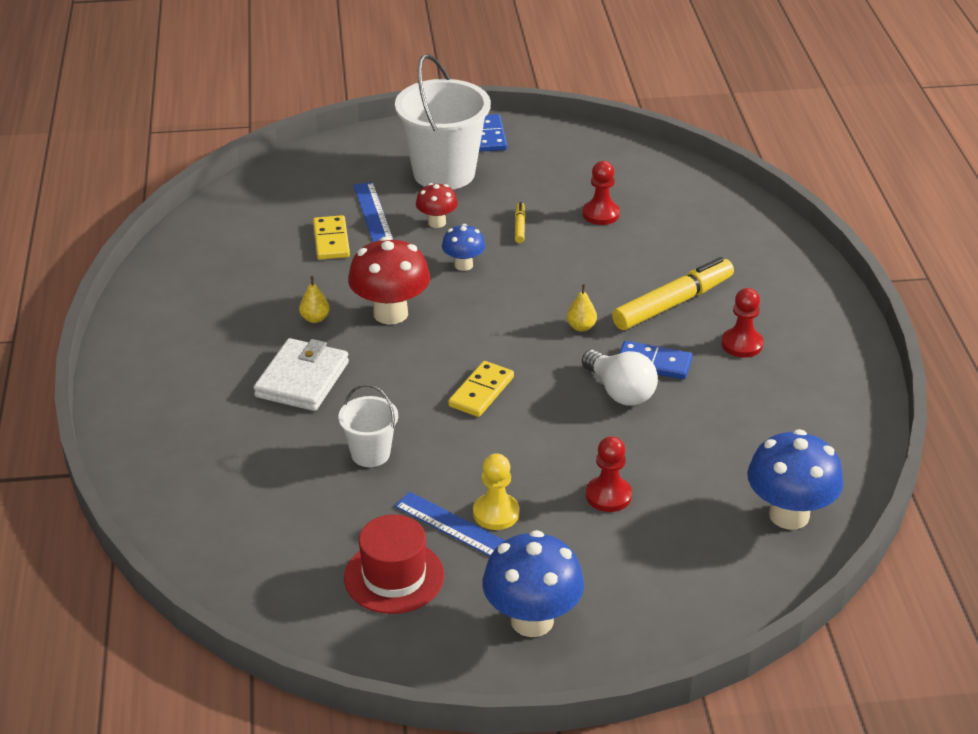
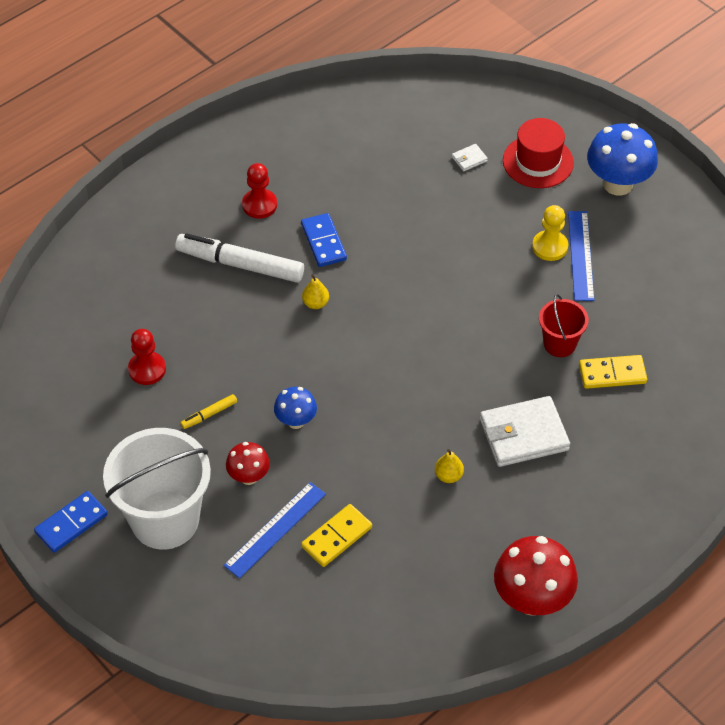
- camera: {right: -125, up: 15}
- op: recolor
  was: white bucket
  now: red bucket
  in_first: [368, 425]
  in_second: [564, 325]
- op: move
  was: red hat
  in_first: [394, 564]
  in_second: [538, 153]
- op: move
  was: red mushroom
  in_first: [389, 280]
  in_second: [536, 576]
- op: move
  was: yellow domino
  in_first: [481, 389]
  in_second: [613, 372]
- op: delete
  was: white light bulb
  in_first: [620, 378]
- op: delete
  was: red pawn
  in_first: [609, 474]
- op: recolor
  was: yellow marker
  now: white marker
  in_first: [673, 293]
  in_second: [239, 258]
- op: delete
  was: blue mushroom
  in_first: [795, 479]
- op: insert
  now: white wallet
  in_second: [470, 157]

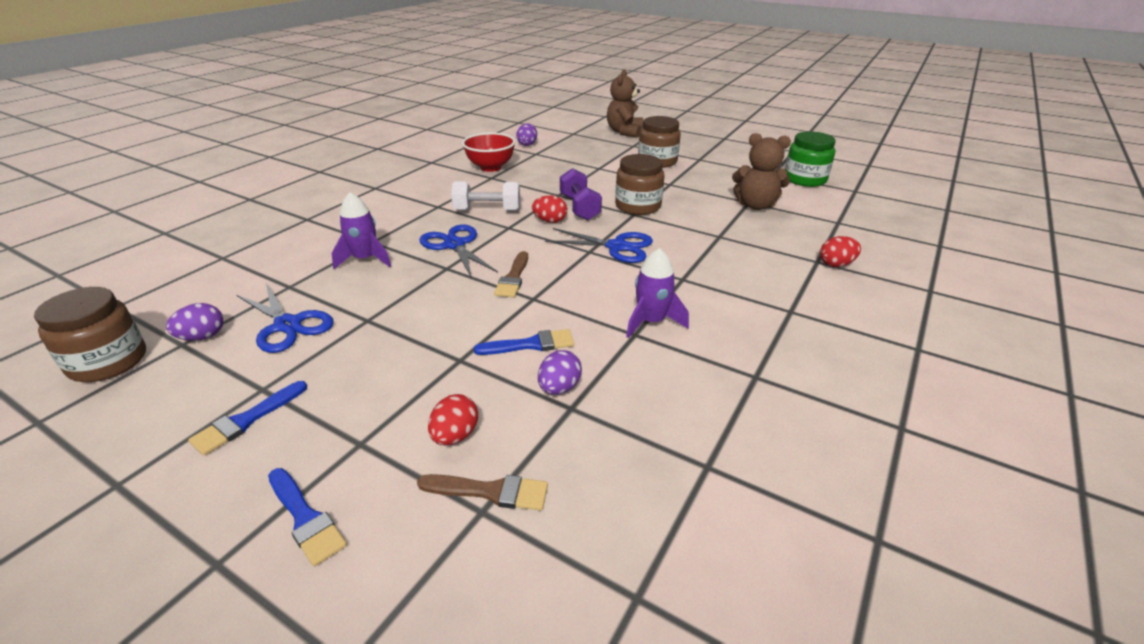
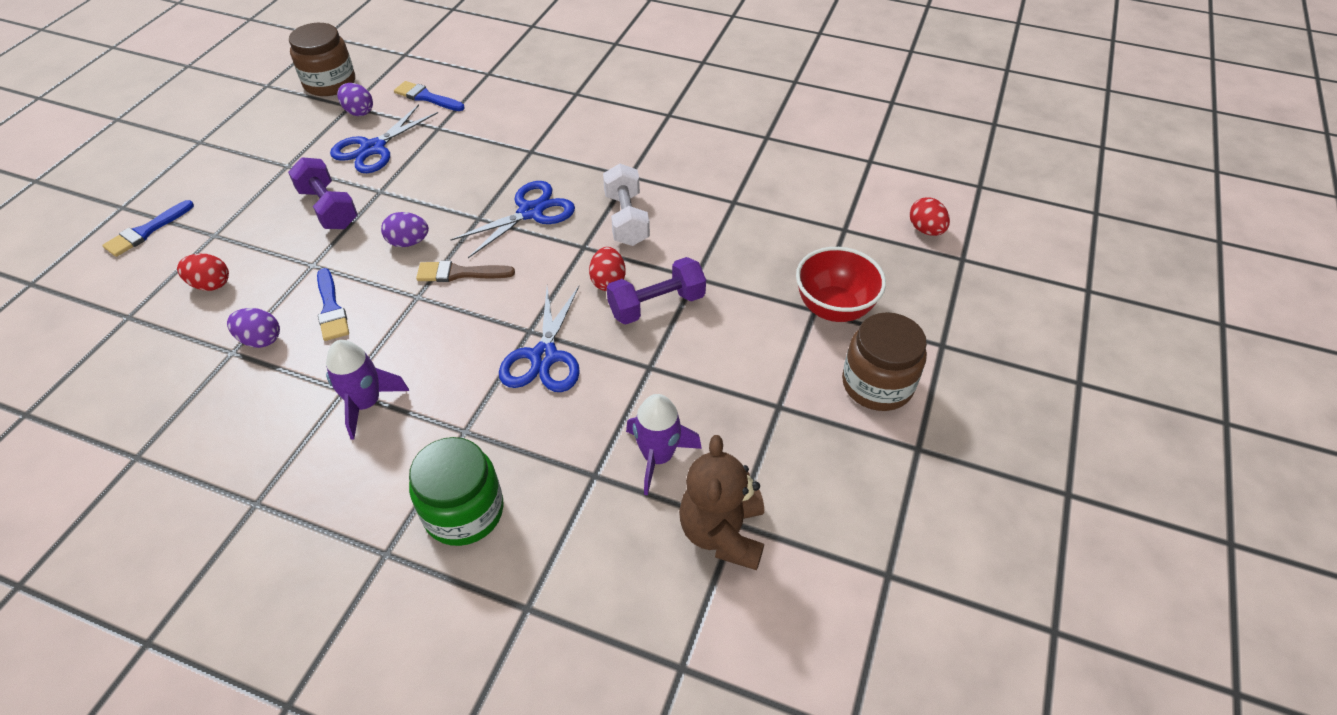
- camera: {right: 80, up: 15}
- op: move
  was: blue brush
  in_first: [247, 418]
  in_second: [429, 96]
- op: move
  was: purple rocket
  in_first: [361, 230]
  in_second: [664, 444]
- op: delete
  was: brown brush
  in_first: [482, 492]
- op: move
  was: red bowl
  in_first: [489, 152]
  in_second: [841, 284]
- op: move
  was: purple egg
  in_first: [526, 134]
  in_second: [405, 229]
- op: delete
  was: brown teddy bear
  in_first: [625, 104]
- op: delete
  was: brown jar
  in_first: [639, 184]
- op: move
  was: green jar
  in_first: [810, 159]
  in_second: [456, 491]
- op: move
  was: red egg
  in_first: [840, 251]
  in_second: [929, 216]
- op: insert
  now: purple dumbbell
  in_second: [323, 193]

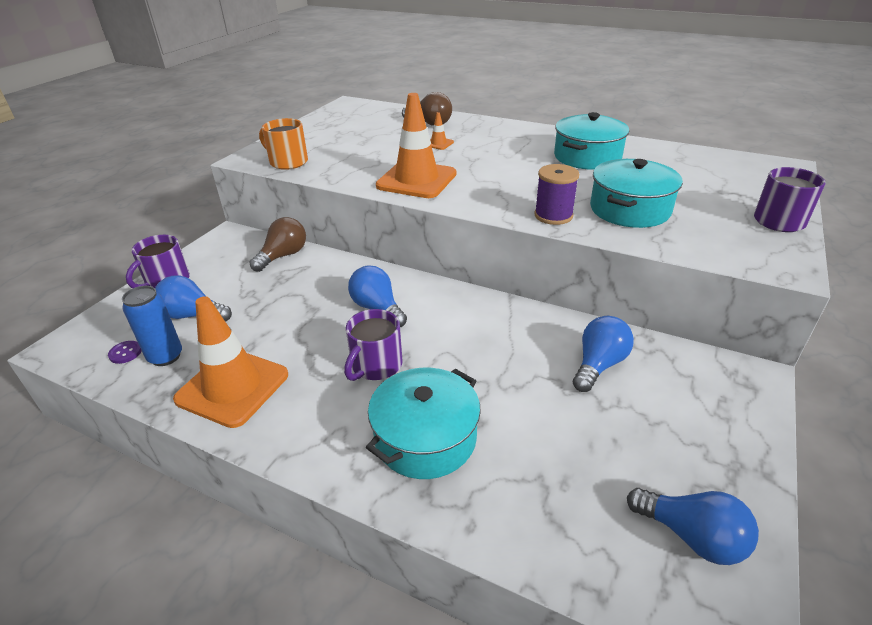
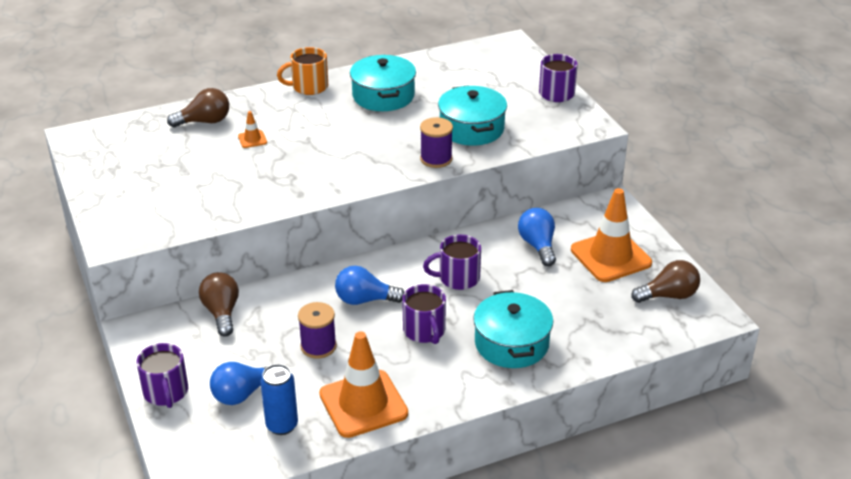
- camera: {right: -50, up: 0}
- op: delete
  was: purple button
  in_first: [125, 352]
- op: move
  was: orange mug
  in_first: [283, 144]
  in_second: [302, 71]
- op: move
  was: orange traffic cone
  in_first: [416, 145]
  in_second: [611, 235]
- op: recolor
  was: blue light bulb
  now: brown light bulb
  in_first: [693, 526]
  in_second: [665, 281]
- op: insert
  now: purple spool
  in_second: [317, 330]
- op: insert
  now: purple mug
  in_second: [452, 262]

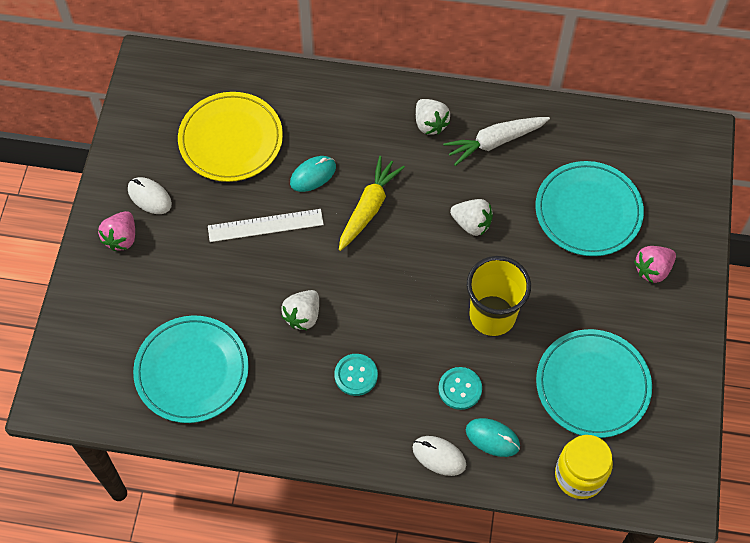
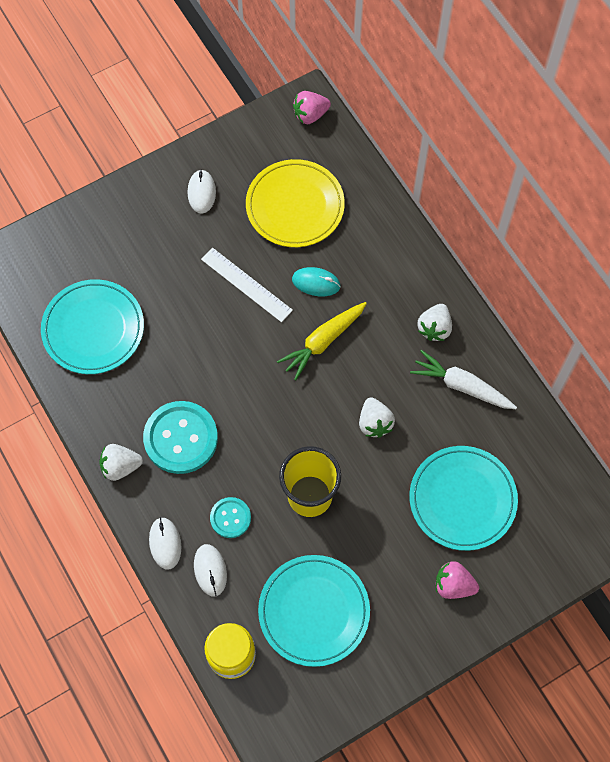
- camera: {right: 50, up: 5}
- op: move
  was: pink strawberry
  in_first: [116, 231]
  in_second: [312, 107]
- op: move
  was: white strawberry
  in_first: [300, 310]
  in_second: [121, 462]
- op: resize
  was: turquoise button
  in_first: [356, 375]
  in_second: [180, 437]
  ratio: 1.85
- op: rotate
  was: yellow carrot
  in_first: [372, 203]
  in_second: [322, 341]
  clockwise: 150
- op: recolor
  was: turquoise mouse
  now: white mouse
  in_first: [493, 437]
  in_second: [210, 570]

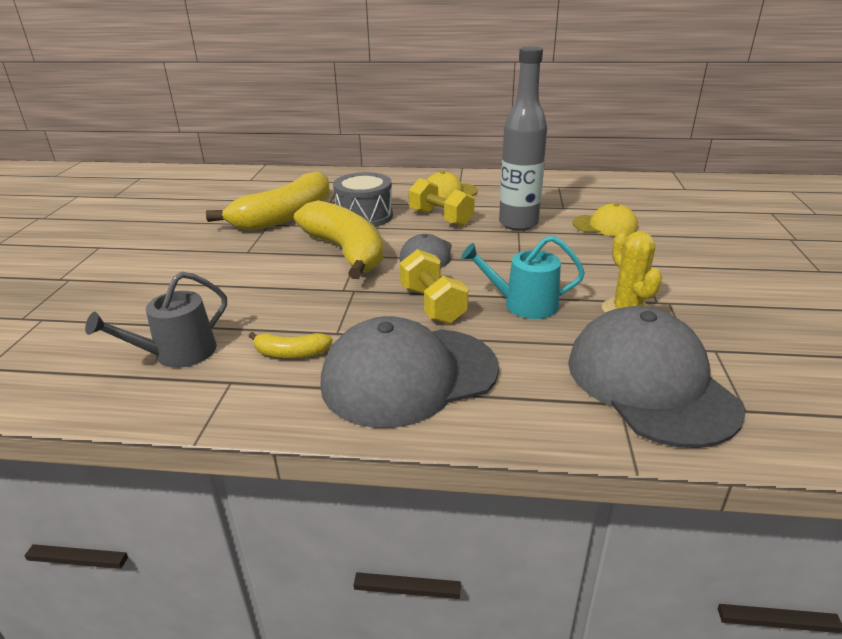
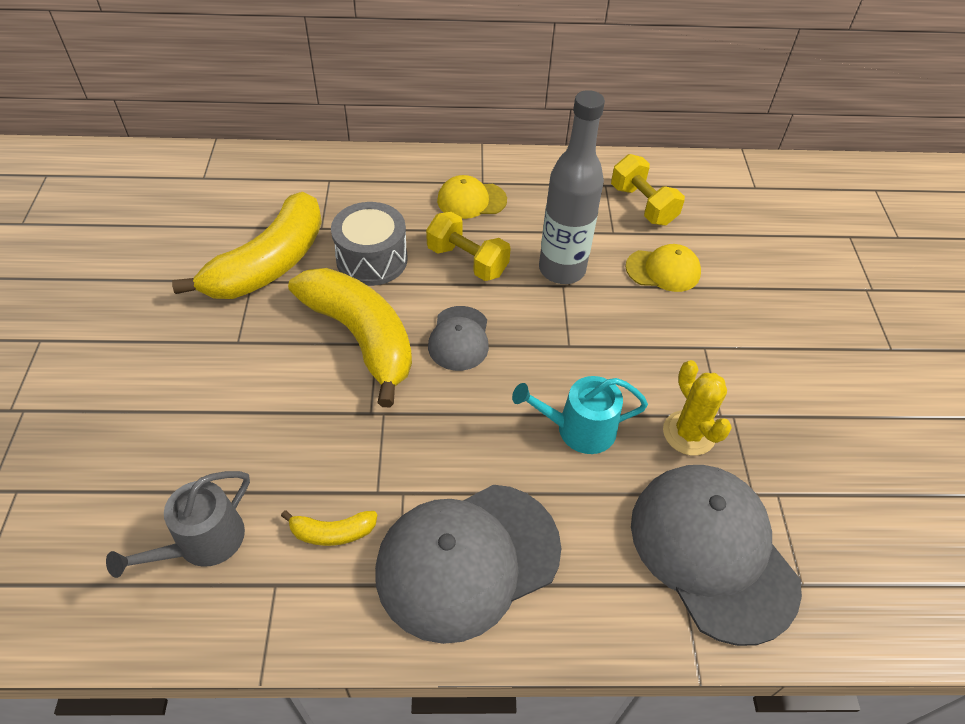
- camera: {right: -10, up: 20}
- op: move
  was: yellow dumbbell
  in_first: [434, 286]
  in_second: [648, 190]

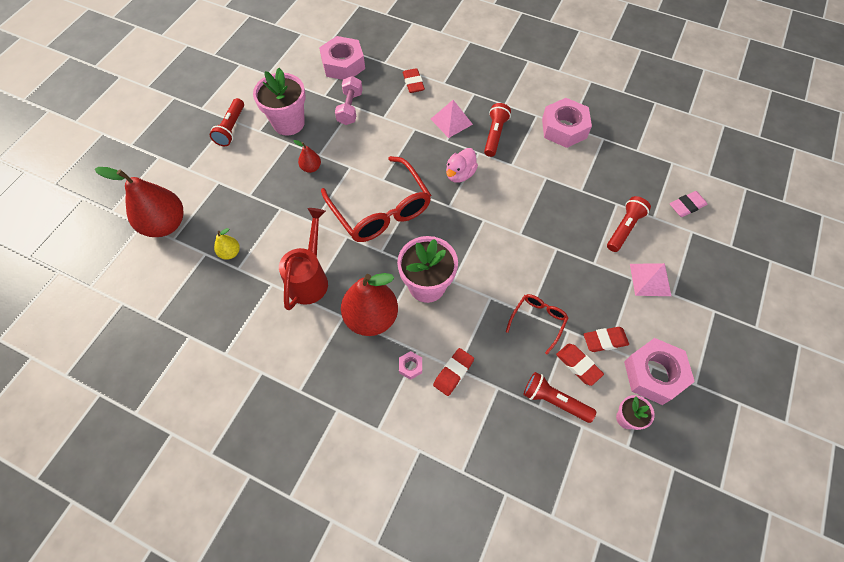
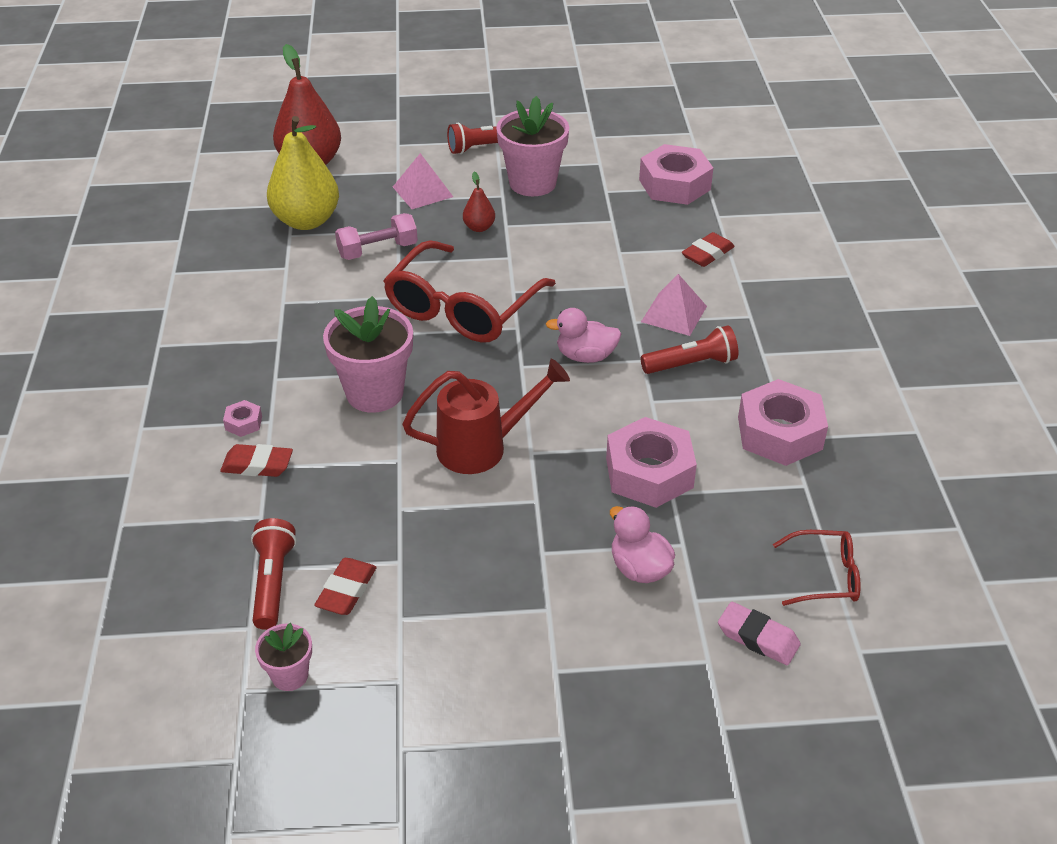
- camera: {right: 60, up: -20}
- op: resize
  was: yellow pear
  in_first: [227, 244]
  in_second: [303, 173]
  ratio: 2.17
- op: move
  was: red watering can
  in_first: [303, 259]
  in_second: [486, 416]
- op: move
  was: pink dumbbell
  in_first: [349, 100]
  in_second: [376, 236]
- op: delete
  was: red pear
  in_first: [369, 304]
- op: move
  was: red glasses
  in_first: [537, 324]
  in_second: [817, 568]
- op: delete
  was: red eraser
  in_first: [606, 339]
- op: replace
  was: red flashlight
  now: pink duck
  in_first: [629, 224]
  in_second: [642, 544]
- op: move
  was: pink nut
  in_first: [659, 371]
  in_second: [651, 462]
- op: move
  was: pink pyramid
  in_first: [650, 279]
  in_second: [423, 181]

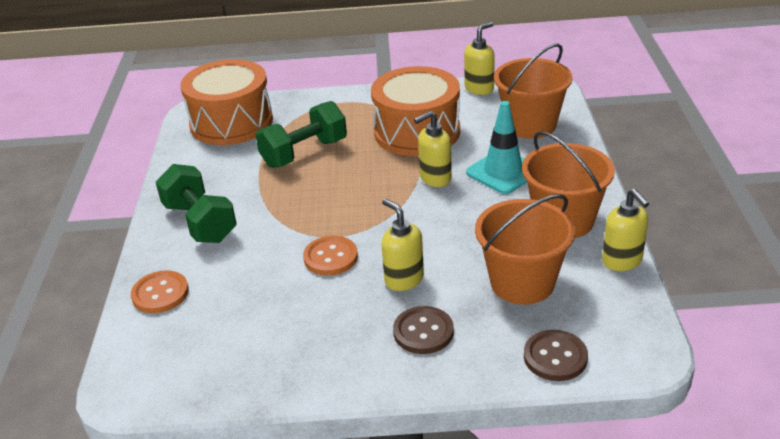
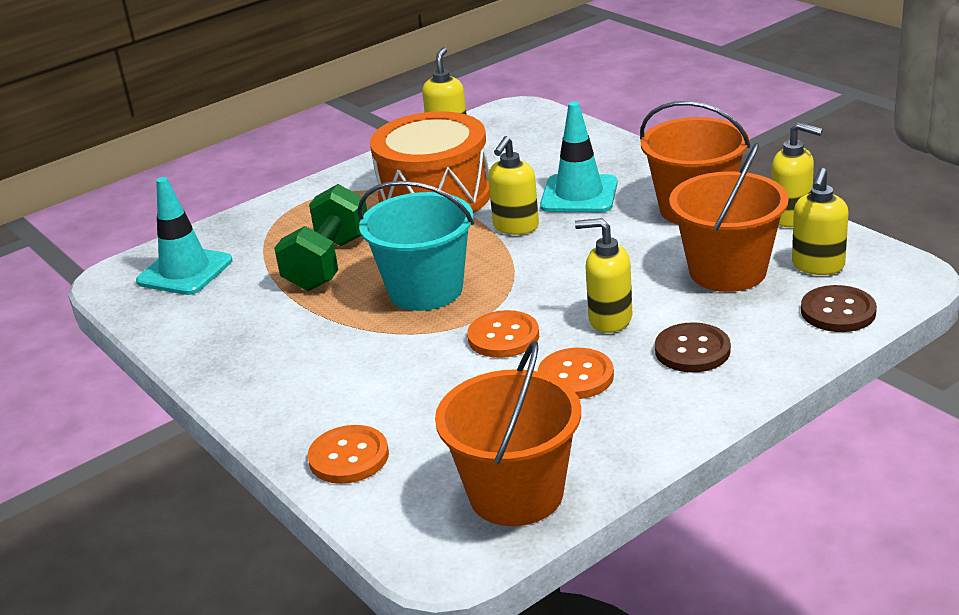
- camera: {right: -35, up: -5}
- op: delete
  was: green dumbbell
  in_first: [196, 203]
- op: replace
  was: orange drum
  now: turquoise traffic cone
  in_first: [226, 102]
  in_second: [184, 236]
- op: move
  was: orange bucket
  in_first: [533, 91]
  in_second: [508, 433]
- op: insert
  now: turquoise bucket
  in_second: [416, 246]
- op: insert
  now: orange button
  in_second: [575, 373]
- op: insert
  now: yellow soap dispenser
  in_second: [820, 221]

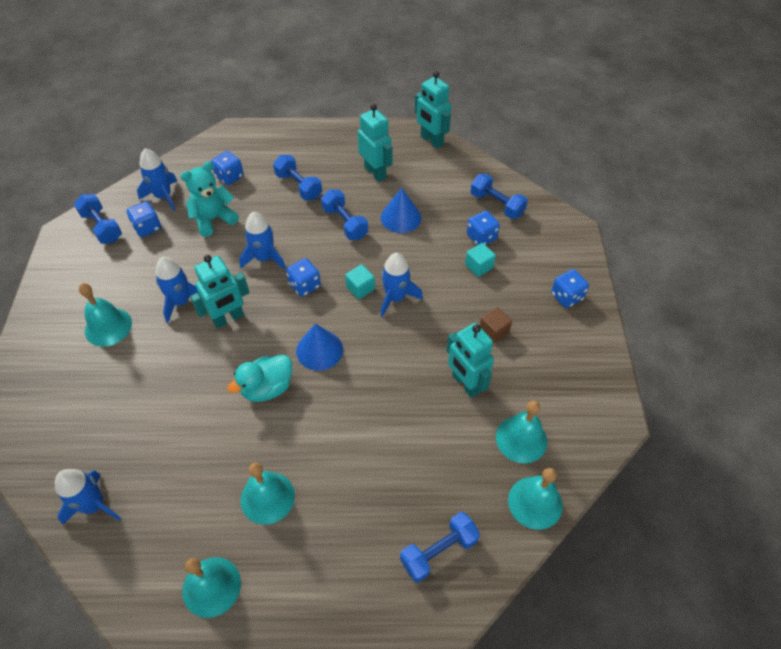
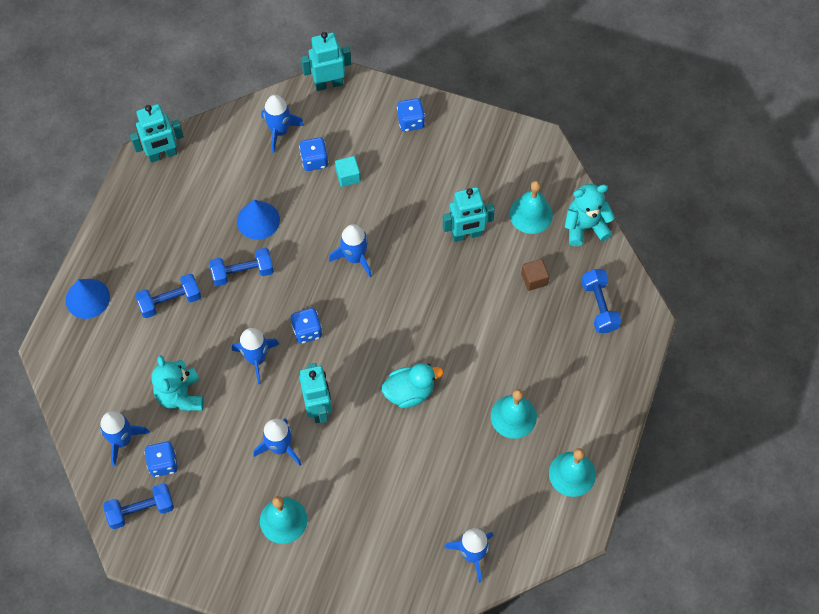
- camera: {right: -70, up: 10}
- op: delete
  was: blue dice
  in_first: [227, 168]
- op: rotate
  was: turquoise duck
  in_first: [259, 378]
  in_second: [413, 385]
  clockwise: -90
- op: move
  was: blue cone
  in_first: [319, 347]
  in_second: [88, 299]
- op: delete
  was: turquoise cube
  in_first: [360, 281]
- op: move
  was: turquoise robot
  in_first: [375, 143]
  in_second: [326, 61]
- op: replace
  was: blue dumbbell
  now: blue rocket
  in_first: [499, 196]
  in_second: [282, 124]
- op: move
  was: brown cube
  in_first: [496, 325]
  in_second: [535, 275]
- op: replace
  was: turquoise bell
  now: turquoise teddy bear
  in_first: [535, 499]
  in_second: [590, 215]

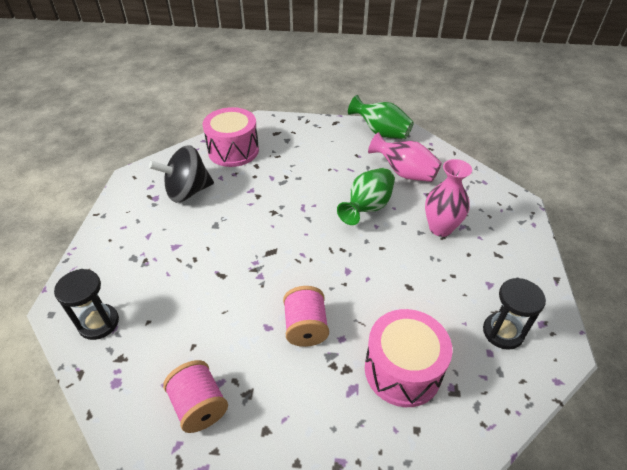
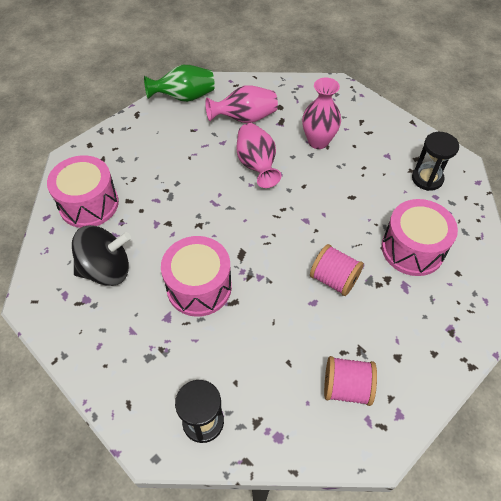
- camera: {right: -50, up: 10}
- op: rotate
  was: black spinning top
  in_first: [181, 174]
  in_second: [101, 255]
  clockwise: -120
- op: recolor
  was: green vase
  now: pink vase
  in_first: [366, 196]
  in_second: [259, 155]
- op: insert
  now: pink drum
  in_second: [196, 276]

